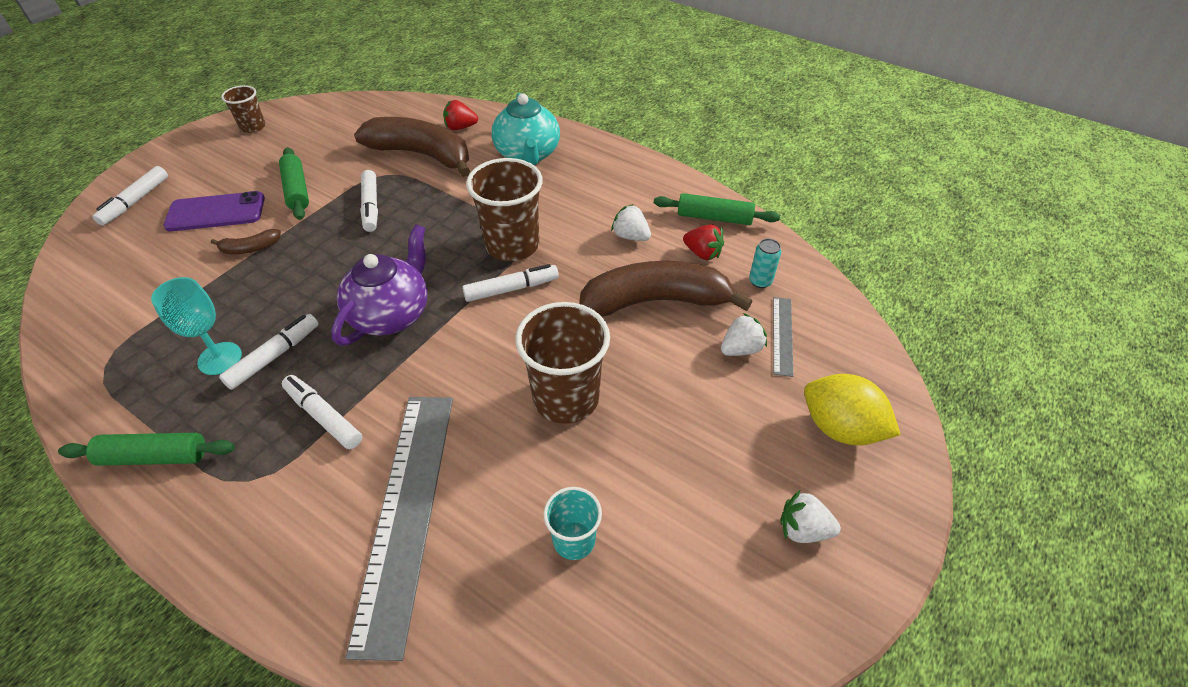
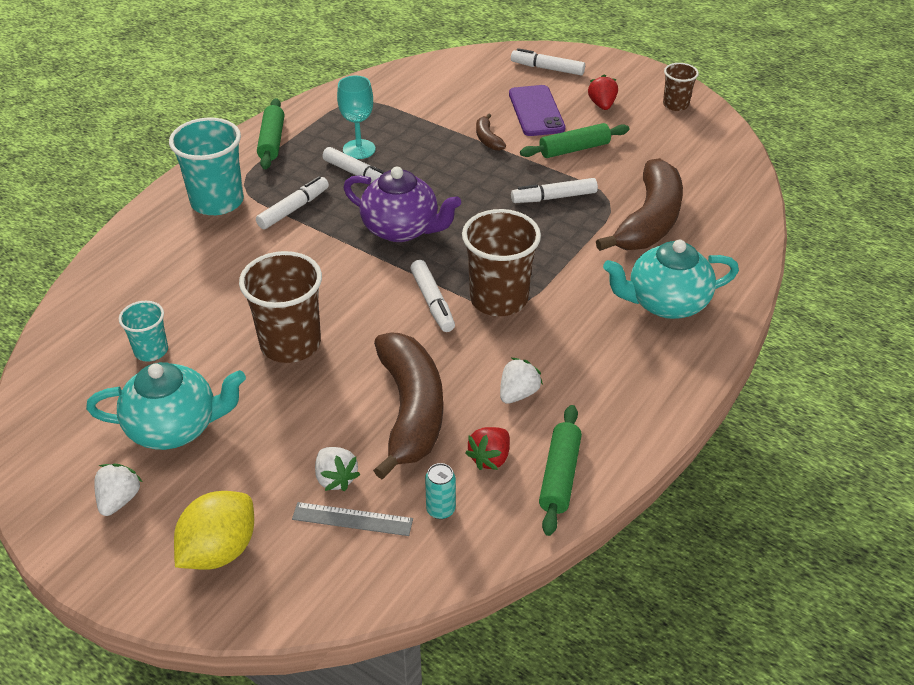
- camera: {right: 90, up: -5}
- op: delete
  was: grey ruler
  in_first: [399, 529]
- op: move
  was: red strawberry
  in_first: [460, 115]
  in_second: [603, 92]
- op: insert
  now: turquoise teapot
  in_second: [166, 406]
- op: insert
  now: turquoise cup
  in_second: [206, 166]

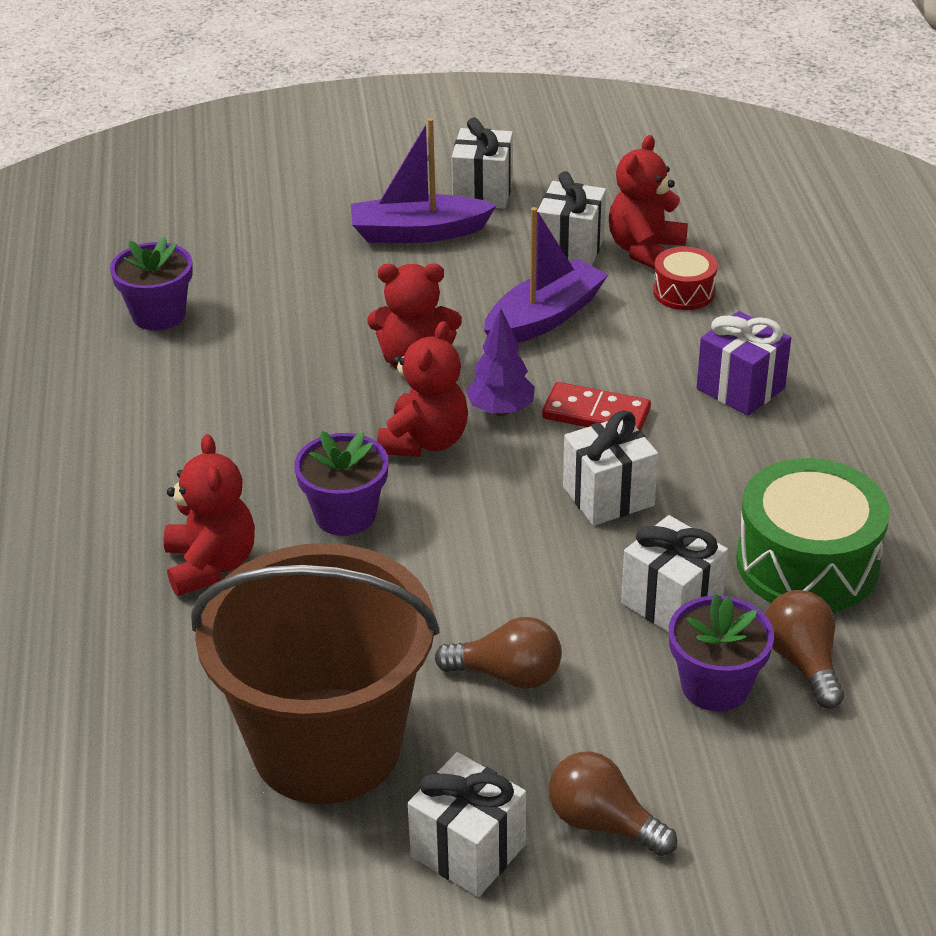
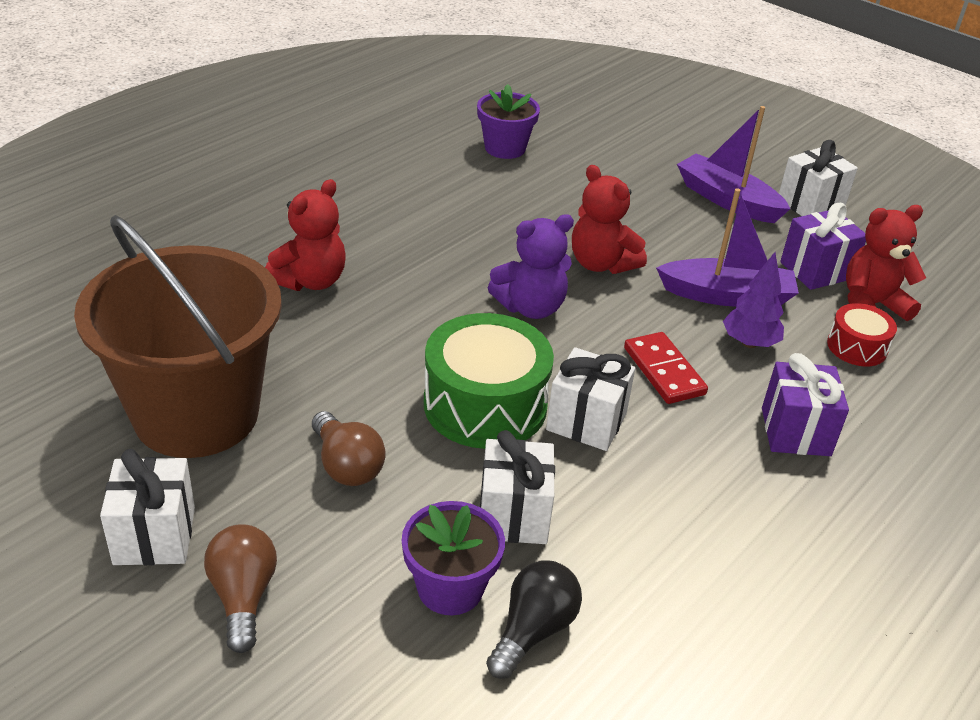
- camera: {right: 45, up: 0}
- op: delete
  was: purple flower pot
  in_first: [341, 483]
- op: recolor
  was: red teddy bear
  now: purple teddy bear
  in_first: [422, 389]
  in_second: [531, 266]
- op: move
  was: purple tree
  in_first: [500, 362]
  in_second: [753, 300]
- op: recolor
  was: white gift
  now: purple gift
  in_first: [571, 218]
  in_second: [823, 246]
- op: move
  was: green drum
  in_first: [813, 535]
  in_second: [489, 381]
- op: recolor
  was: brown light bulb
  now: black light bulb
  in_first: [804, 649]
  in_second: [534, 620]

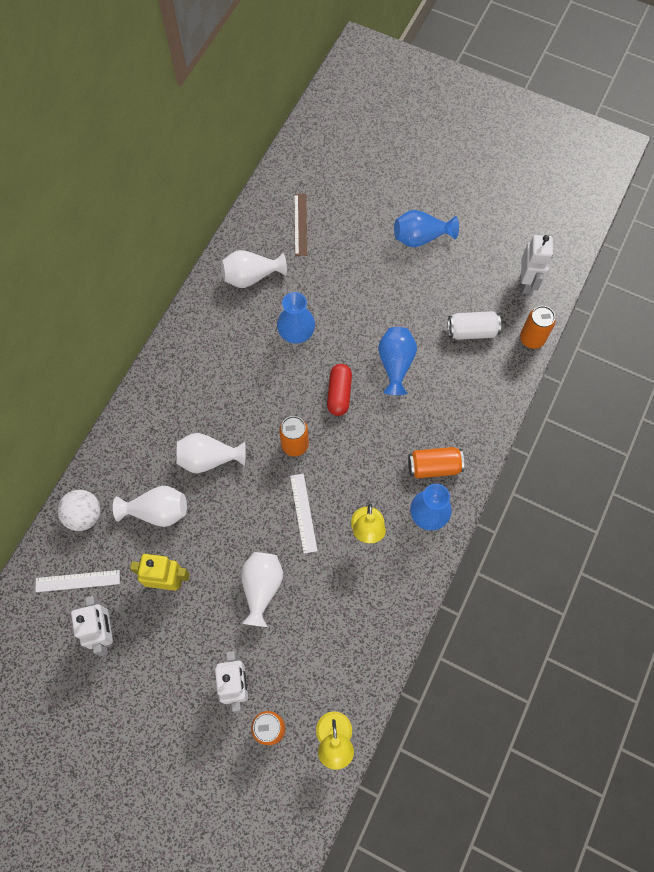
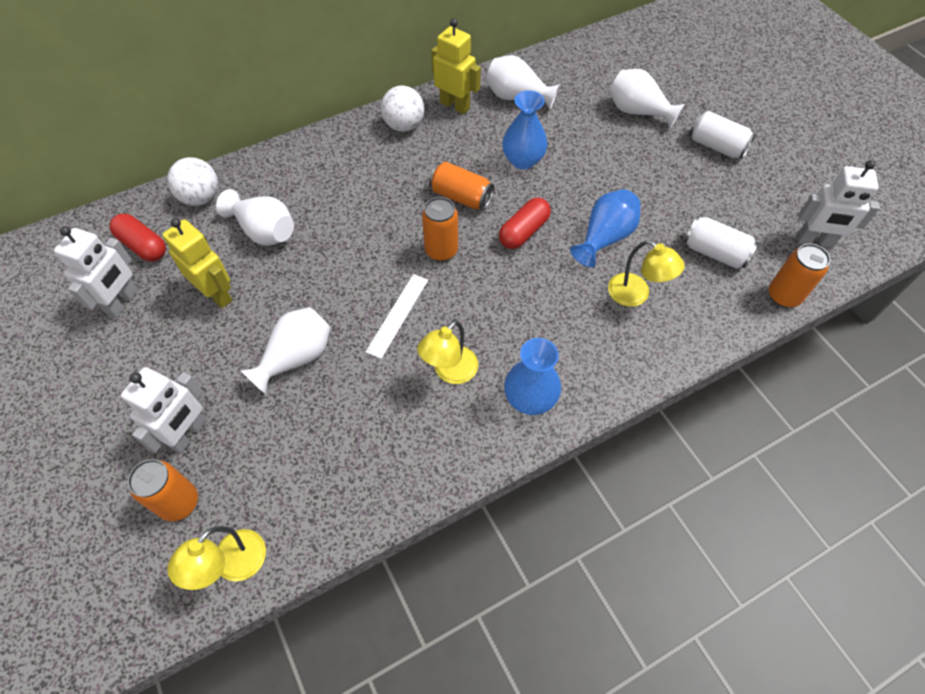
- camera: {right: 35, up: -10}
- op: replace
  was: white ruler
  now: red capsule
  in_first: [78, 581]
  in_second: [137, 237]
- op: move
  was: white vase
  in_first: [211, 453]
  in_second: [647, 99]
- op: delete
  was: brown ruler
  in_first: [300, 225]
- op: replace
  was: blue vase
  now: white can
  in_first: [426, 228]
  in_second: [722, 135]
- op: move
  was: orange can
  in_first: [436, 462]
  in_second: [461, 186]
- op: rotate
  was: white robot
  in_first: [537, 264]
  in_second: [838, 204]
  clockwise: 60
- op: insert
  now: white ball
  in_second: [402, 109]
- op: insert
  now: yellow robot
  in_second: [456, 66]
- op: insert
  now: yellow lamp
  in_second: [646, 273]

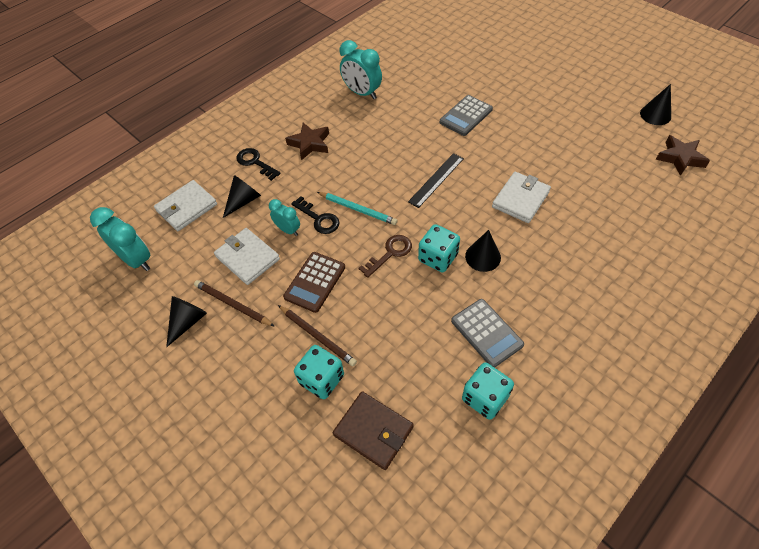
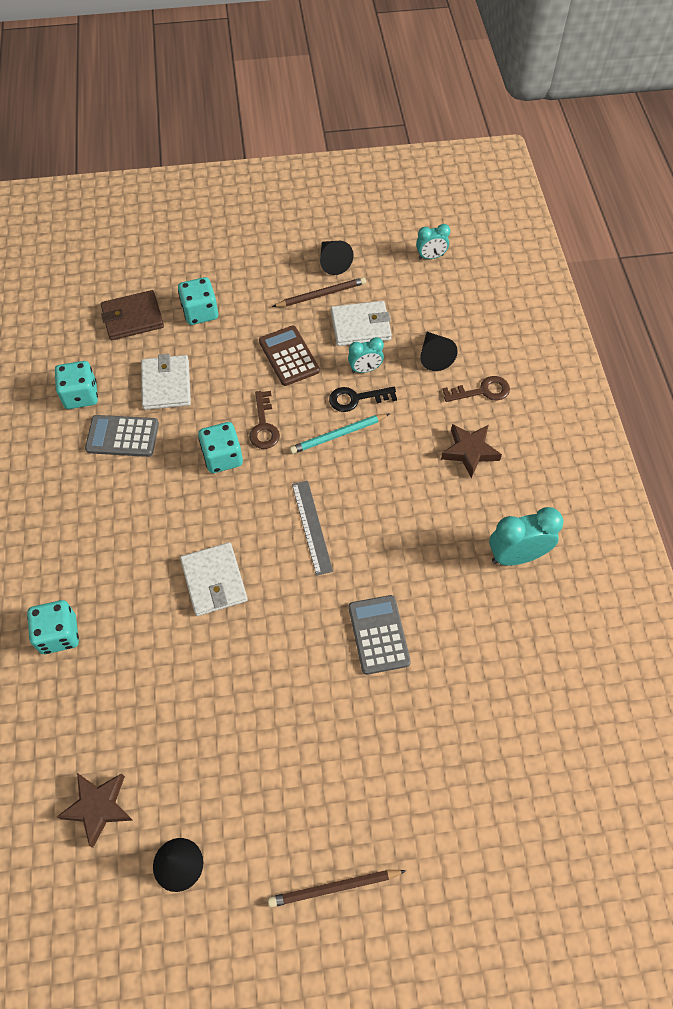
- camera: {right: 125, up: 5}
- op: resize
  was: turquoise clock
  in_first: [120, 239]
  in_second: [433, 241]
  ratio: 0.6
- op: move
  was: white wallet
  in_first: [185, 205]
  in_second: [166, 382]
- op: recolor
  was: black key
  now: brown key
  in_first: [258, 164]
  in_second: [476, 389]
- op: move
  was: brown pencil
  in_first: [317, 335]
  in_second: [337, 888]
- op: recolor
  was: black ruler
  now: grey ruler
  in_first: [436, 180]
  in_second: [312, 528]
- op: delete
  was: black cone
  in_first: [483, 251]
- op: insert
  now: turquoise dice
  in_second: [53, 627]

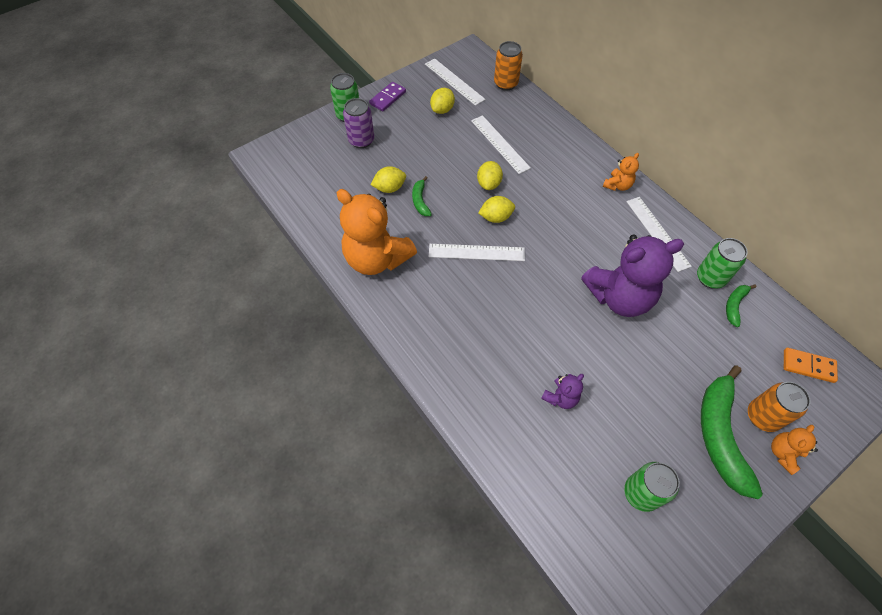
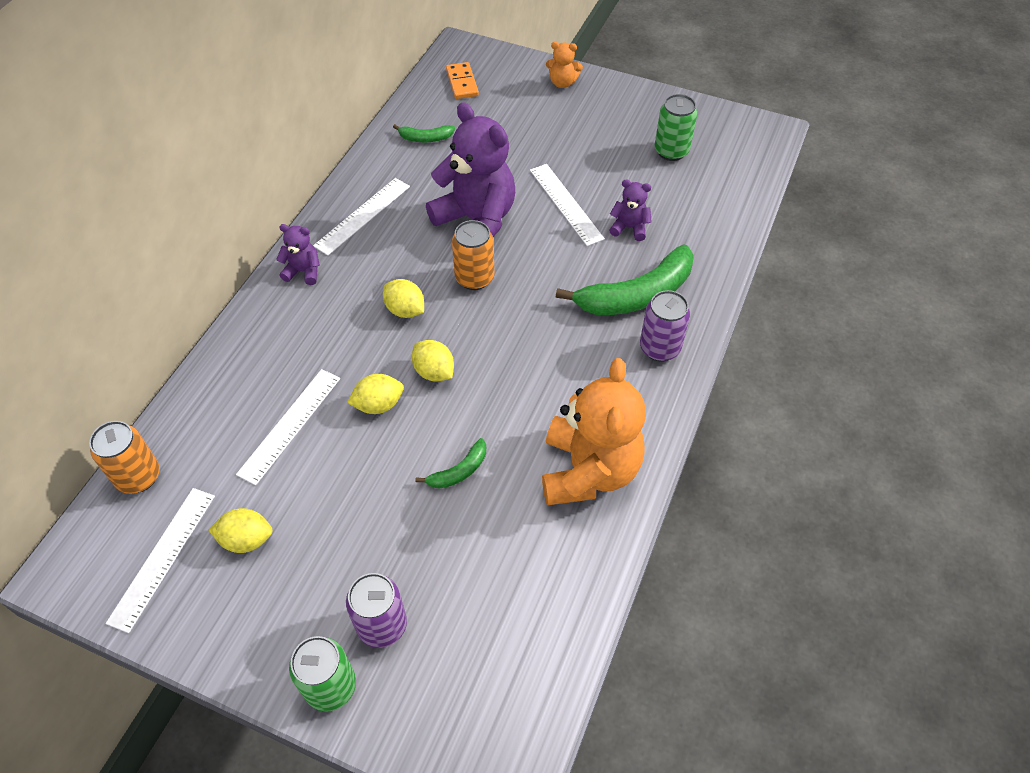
- camera: {right: -120, up: -5}
- op: delete
  was: purple domino
  in_first: [387, 96]
- op: move
  was: yellow lemon
  in_first: [388, 179]
  in_second: [403, 298]
- op: move
  was: white ruler
  in_first: [477, 252]
  in_second: [567, 205]
- op: recolor
  was: orange teddy bear
  now: purple teddy bear
  in_first: [621, 172]
  in_second: [298, 254]
- op: delete
  was: green can
  in_first: [722, 263]
- op: move
  was: green banana
  in_first: [732, 432]
  in_second: [625, 280]
- op: move
  was: orange can
  in_first: [779, 407]
  in_second: [473, 255]
- op: insert
  now: purple can
  in_second: [665, 326]

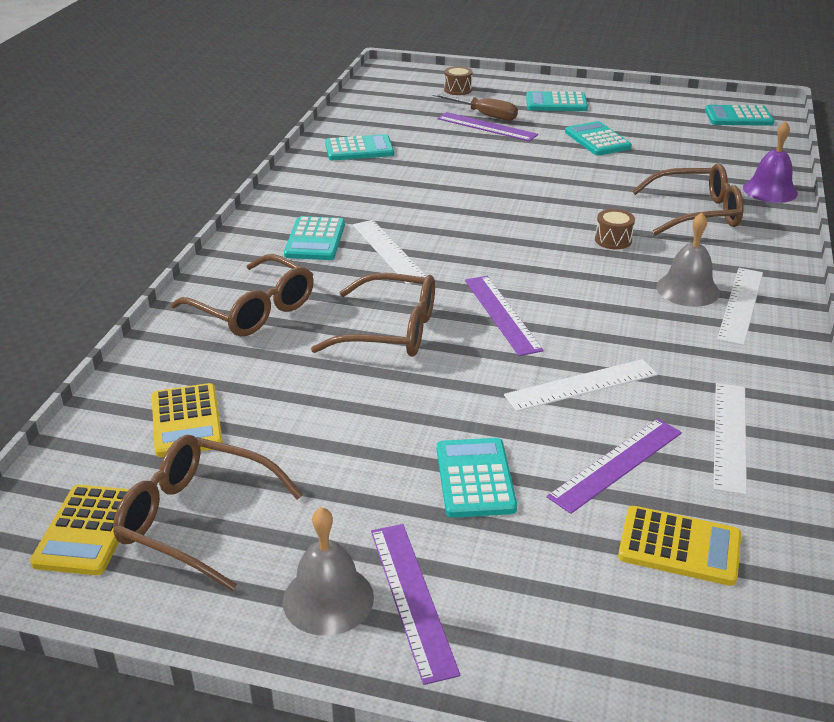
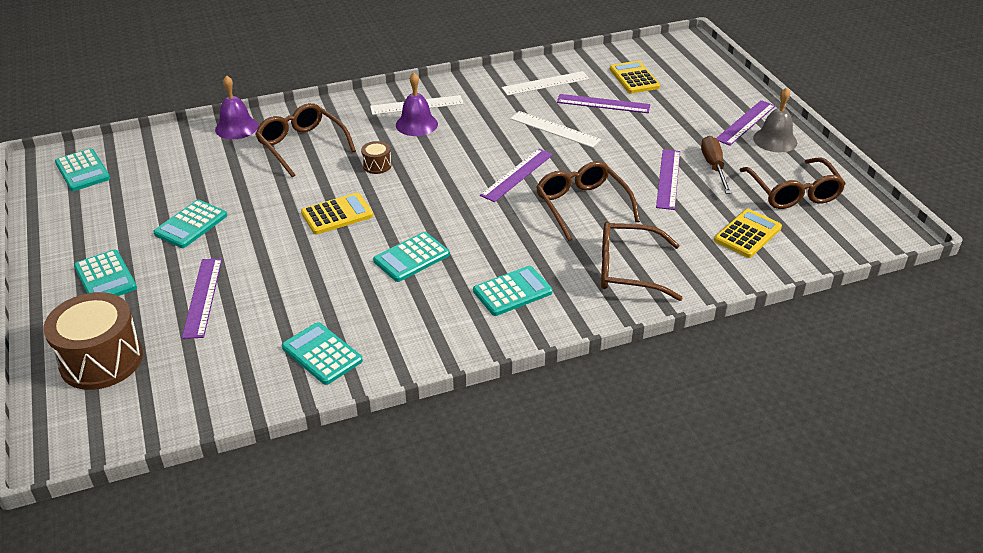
- camera: {right: -125, up: 5}
- op: move
  was: yellow calculator
  in_first: [80, 530]
  in_second: [337, 213]
- op: rotate
  was: brown glasses
  in_first: [242, 295]
  in_second: [641, 261]
  clockwise: -90
- op: delete
  was: white ruler
  in_first: [389, 252]
- op: move
  was: brown screwdriver
  in_first: [475, 107]
  in_second: [716, 165]
- op: move
  was: turquoise calculator
  in_first: [477, 478]
  in_second: [411, 257]
- op: resize
  was: brown drum
  in_first: [458, 80]
  in_second: [93, 341]
  ratio: 2.23
- op: recolor
  was: grey bell
  now: purple bell
  in_first: [688, 259]
  in_second: [417, 104]
- op: insert
  now: purple ruler
  in_second: [668, 179]

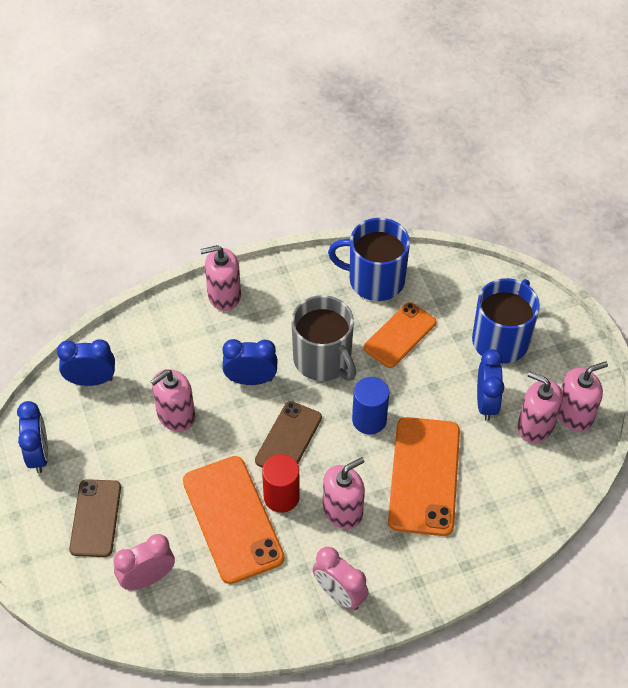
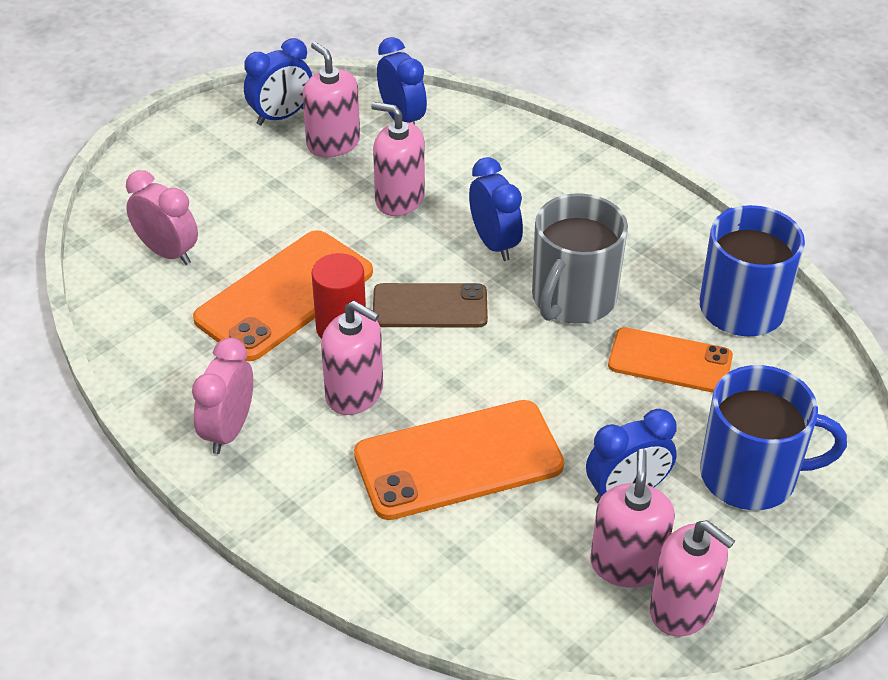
- camera: {right: 65, up: -10}
- op: delete
  was: brown phone
  in_first: [95, 518]
- op: move
  was: pink soap dispenser
  in_first: [220, 278]
  in_second: [331, 99]
- op: delete
  was: blue cylinder
  in_first: [370, 406]

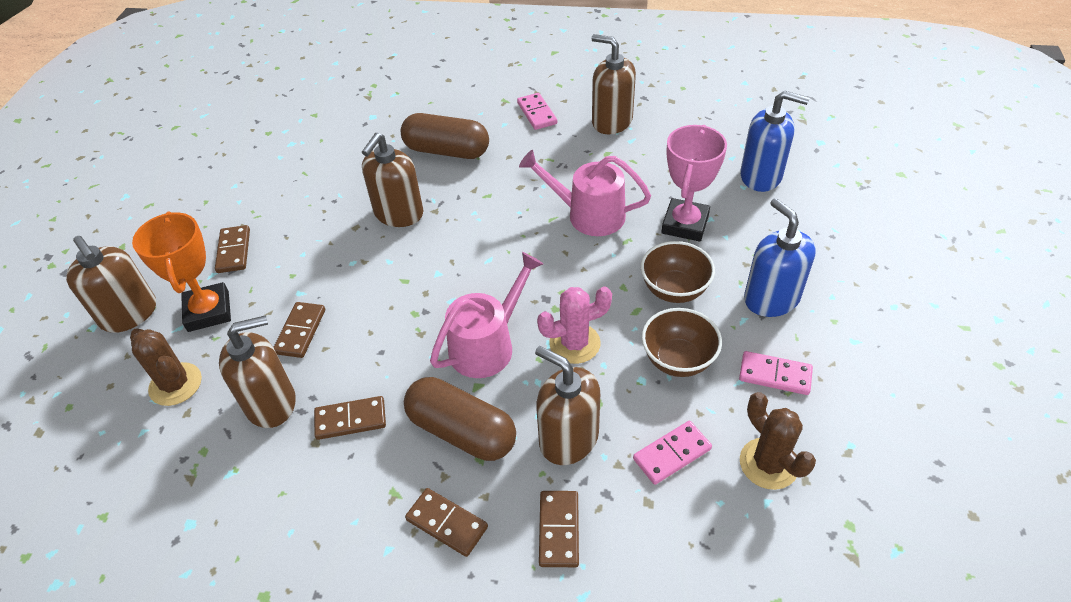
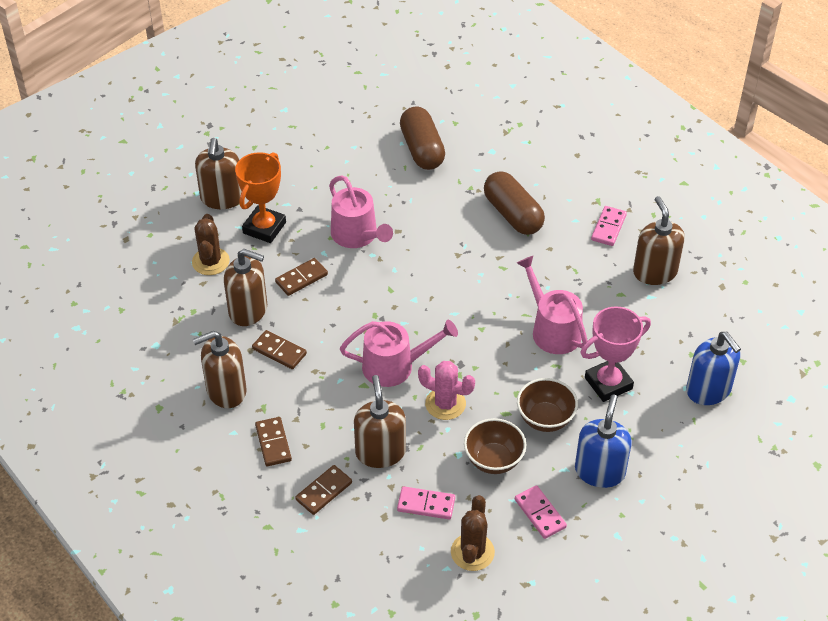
- camera: {right: 40, up: 0}
- op: delete
  was: brown domino
  in_first: [232, 249]
- op: move
  was: brown soap dispenser
  in_first: [392, 180]
  in_second: [220, 369]
- op: move
  was: brown capsule
  in_first: [460, 419]
  in_second: [422, 138]
- op: insert
  now: pink watering can
  in_second: [361, 211]

